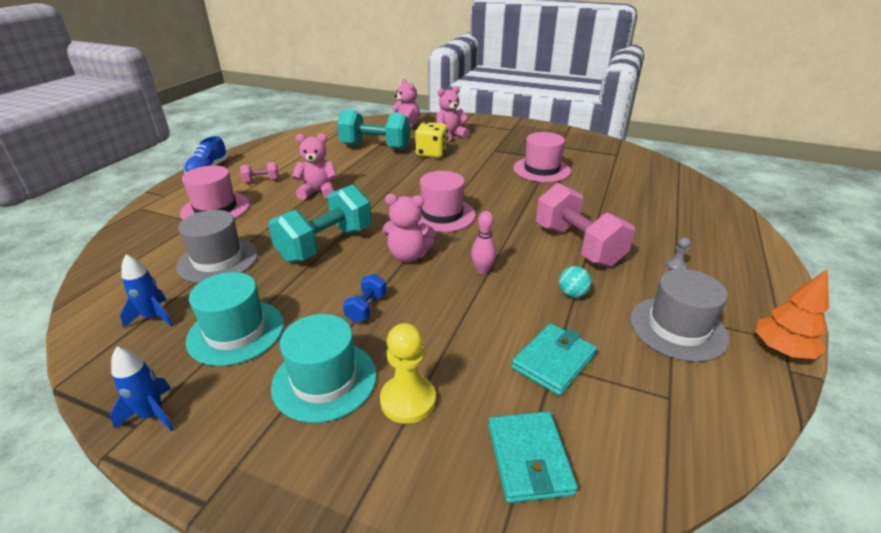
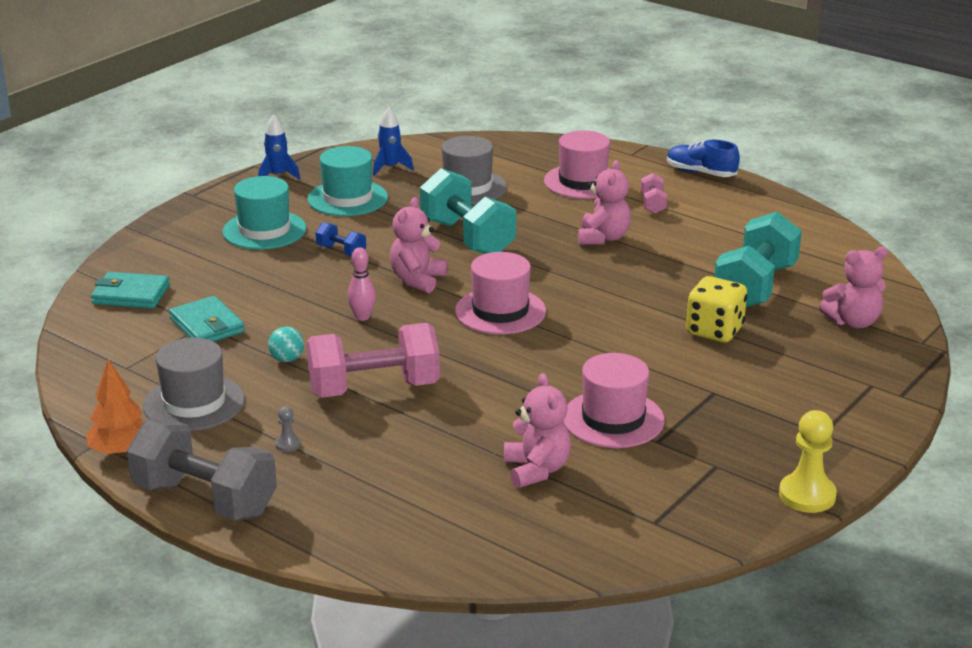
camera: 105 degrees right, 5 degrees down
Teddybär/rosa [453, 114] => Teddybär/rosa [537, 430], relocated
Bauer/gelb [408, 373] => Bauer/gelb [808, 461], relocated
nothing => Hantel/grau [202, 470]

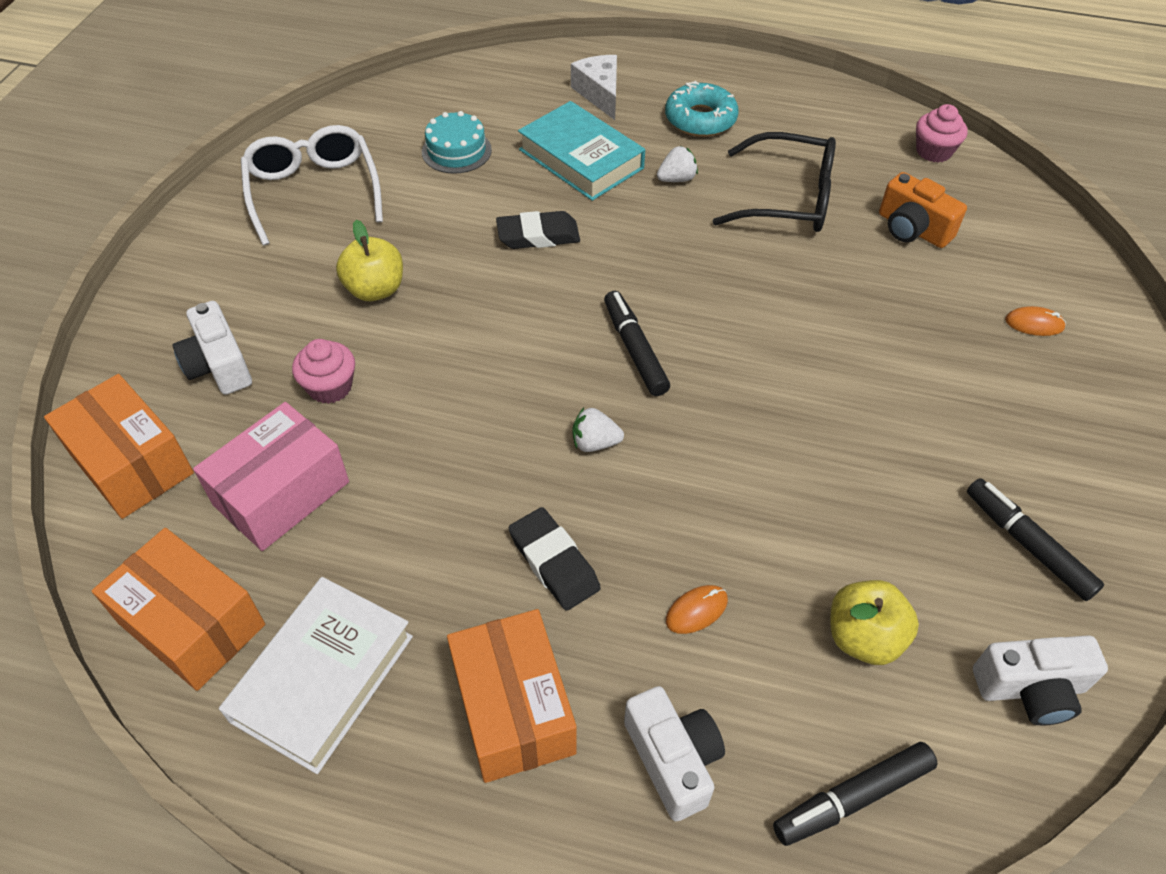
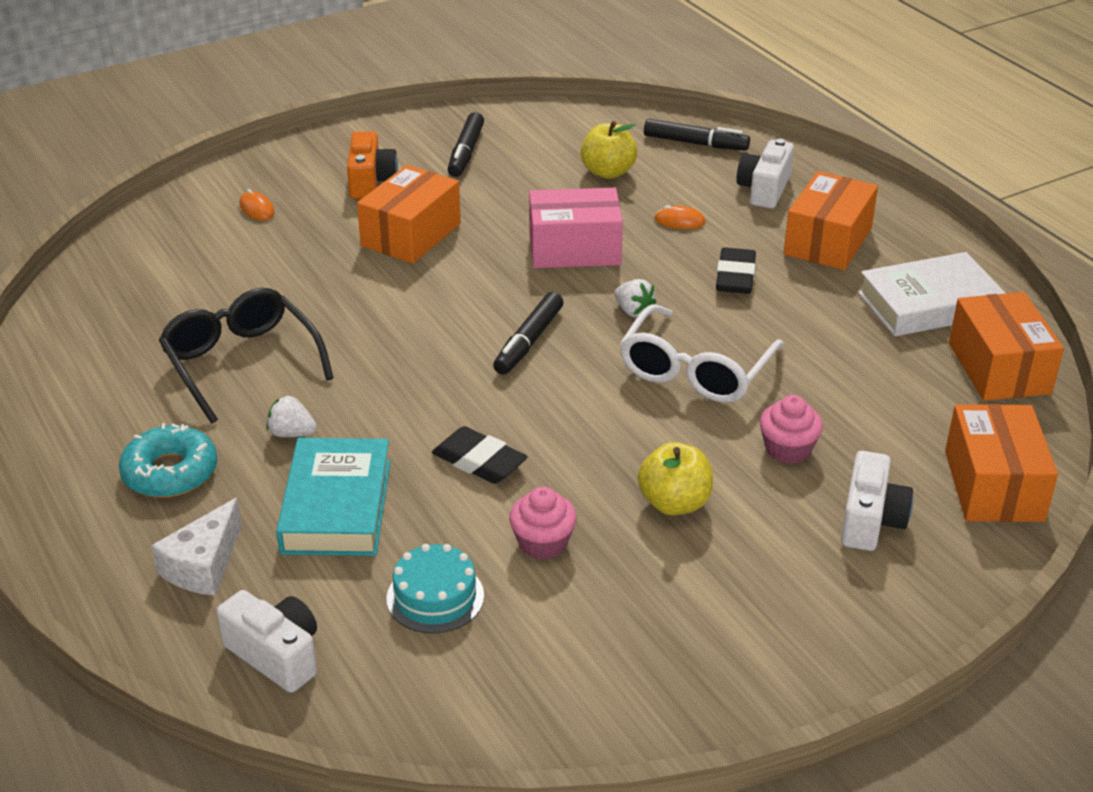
camera: 135 degrees left, 15 degrees down
Muffin/rosa [942, 133] => Muffin/rosa [543, 523], relocated
Brille/weiß [312, 185] => Brille/weiß [702, 353], relocated
Kamera/orange [923, 210] => Kamera/orange [372, 165], relocated
Schachtel/rosa [271, 476] => Schachtel/rosa [576, 228], relocated
Kamera/weiß [1040, 680] => Kamera/weiß [267, 641], relocated
nothing => Schachtel/orange [409, 214]

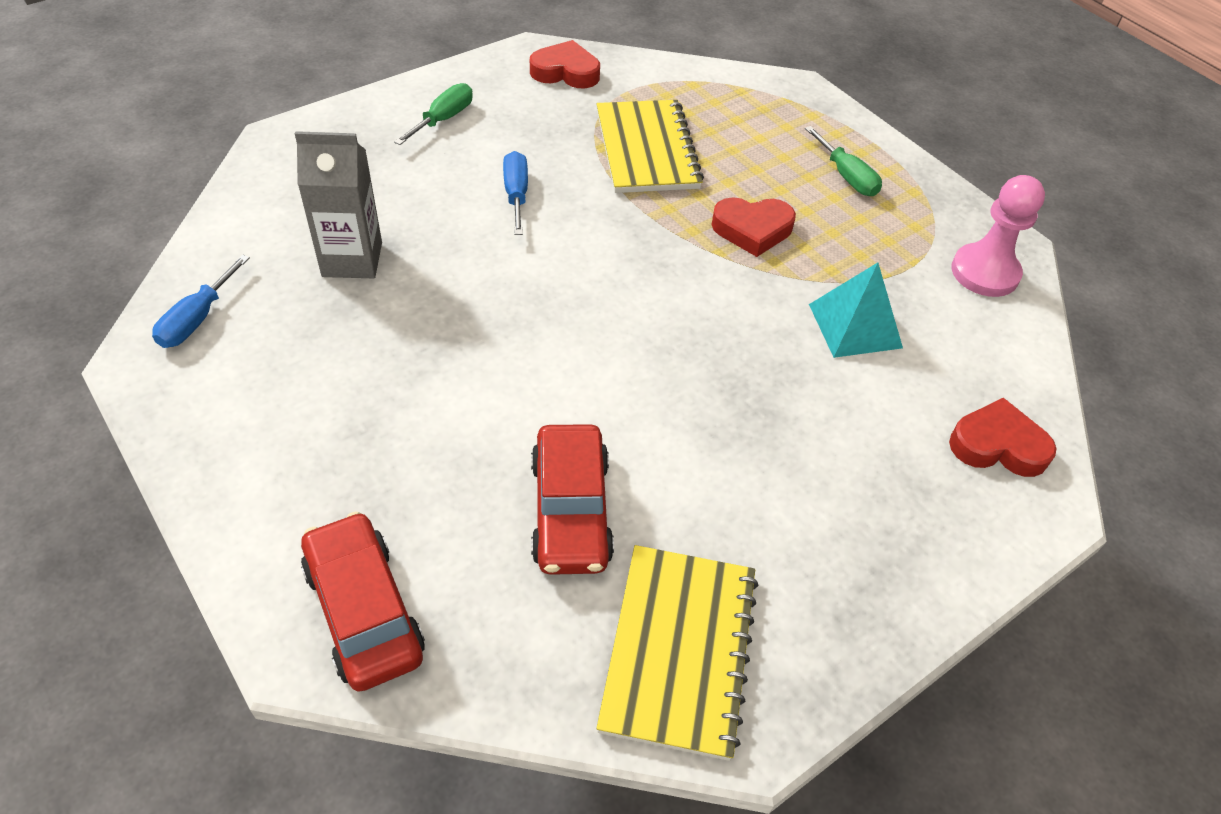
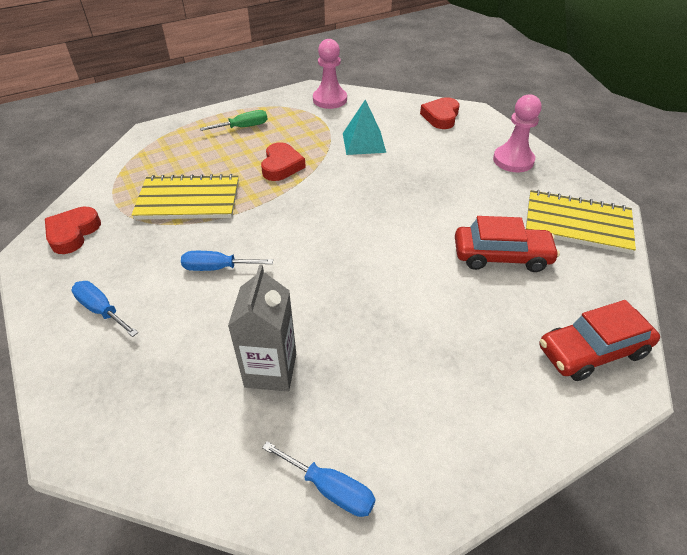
camera: 80 degrees left, 5 degrees down
Schraubenzieher/grün [433, 114] => Schraubenzieher/blau [104, 309]
nothing => Bauer/rosa [517, 133]

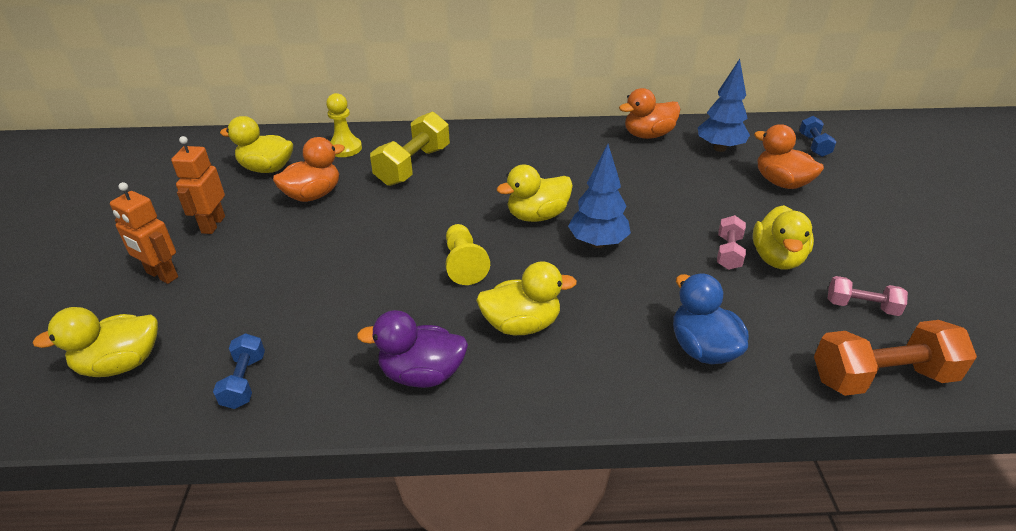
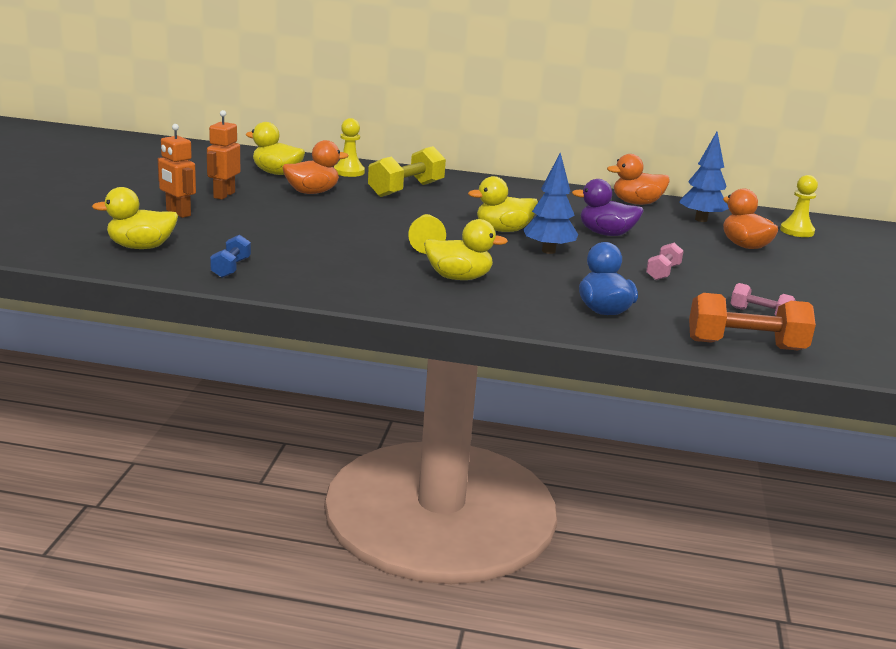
camera: 10 degrees right, 15 degrees down
Hantel/blau [817, 136] => Bauer/gelb [799, 206]
Ente/gelb [783, 237] => nothing
Ente/lila [412, 349] => Ente/lila [608, 207], relocated

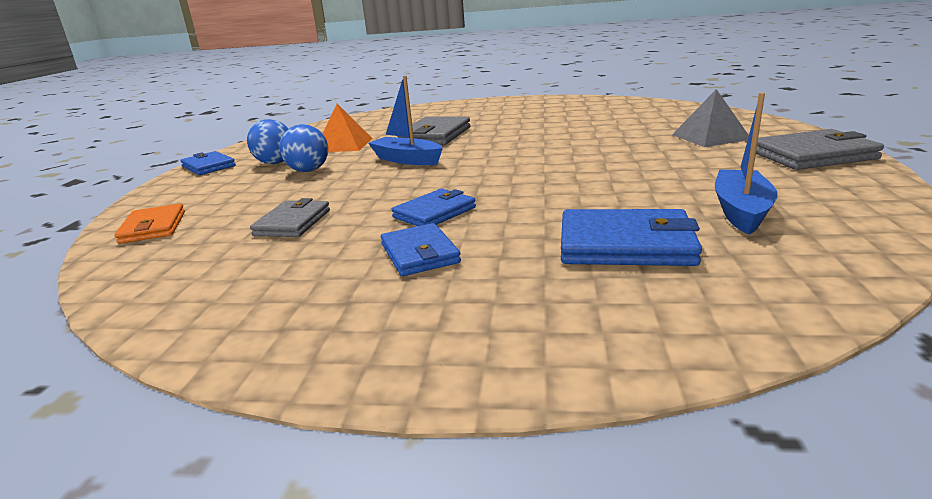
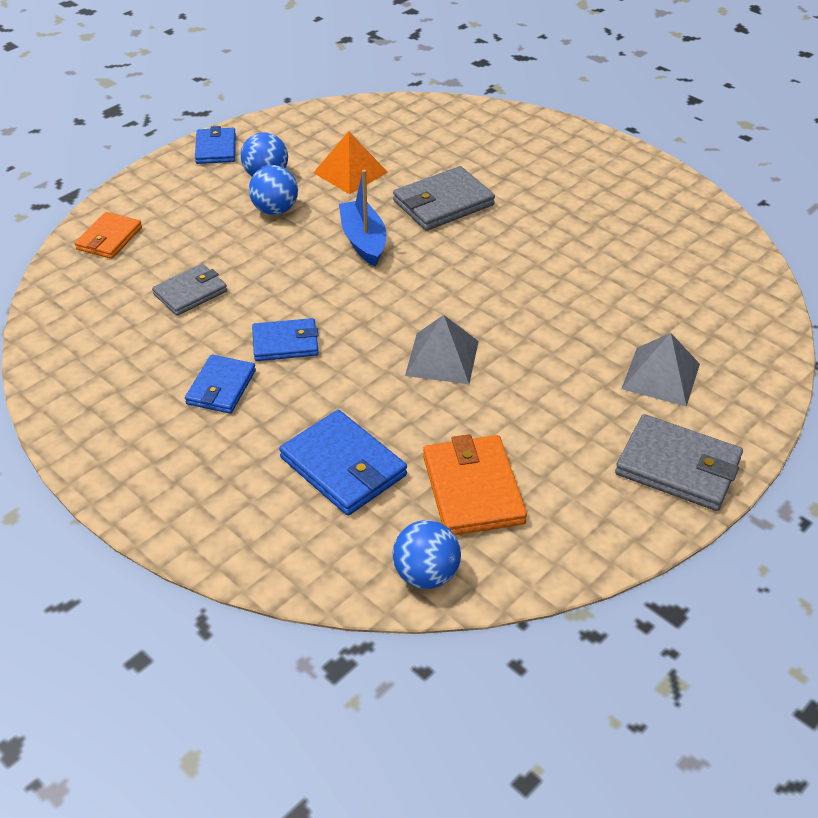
camera: 35 degrees right, 20 degrees up
Boot/blau [746, 164] => Geldbörse/orange [475, 484]
nothing => Pyramide/grau [442, 349]
nothing => Ball/blau [427, 554]

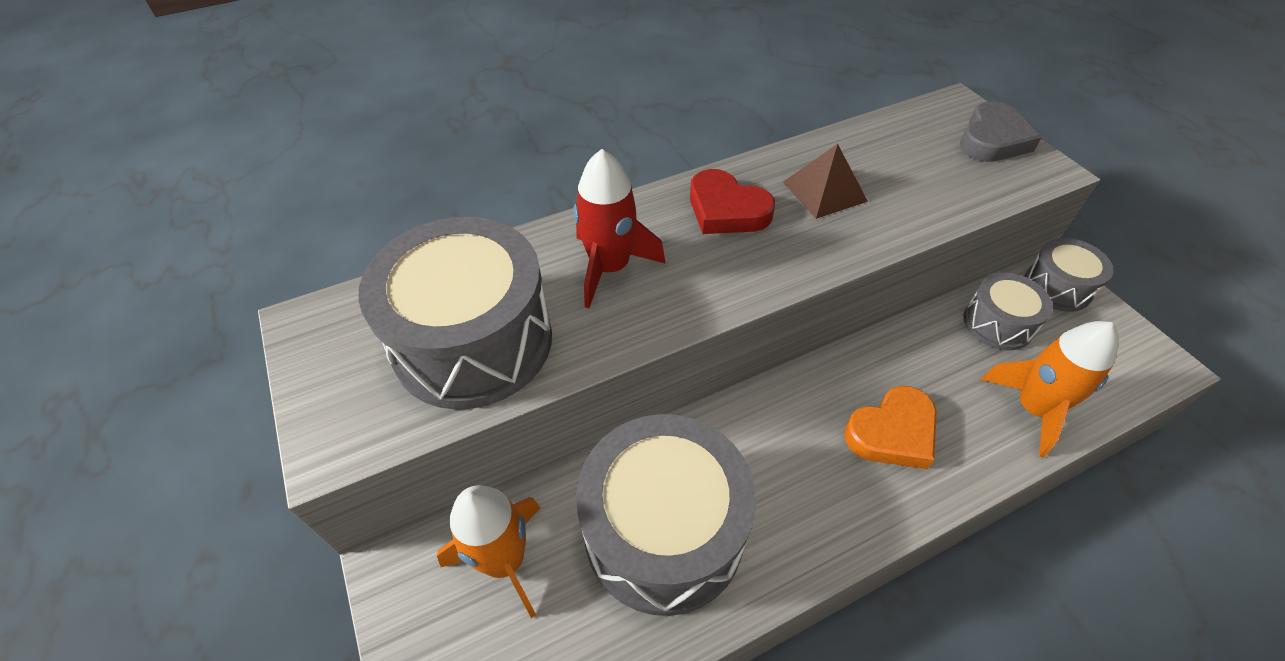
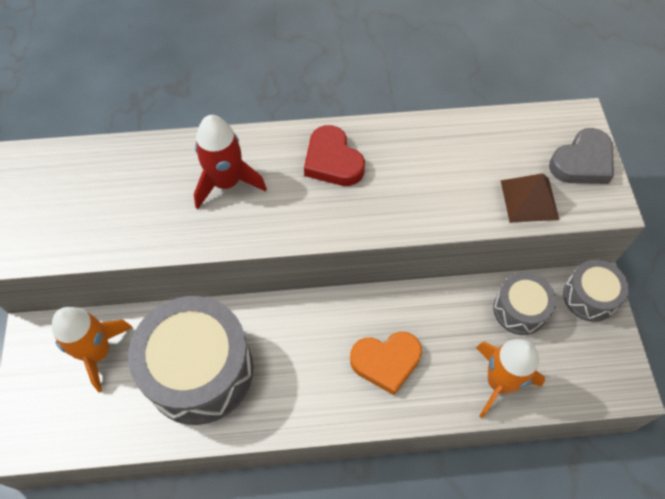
camera: 20 degrees right, 10 degrees up
Pyramide/braun [825, 181] => Pyramide/braun [530, 197], relocated
Trommel/grau [455, 313] => nothing

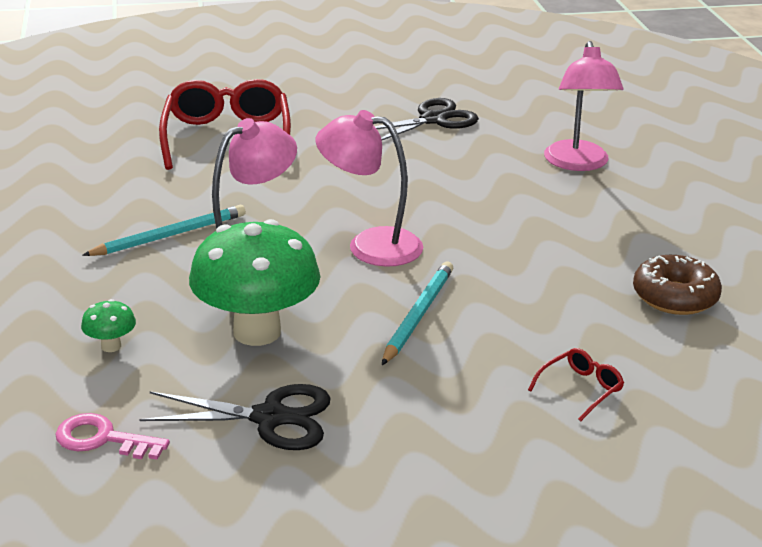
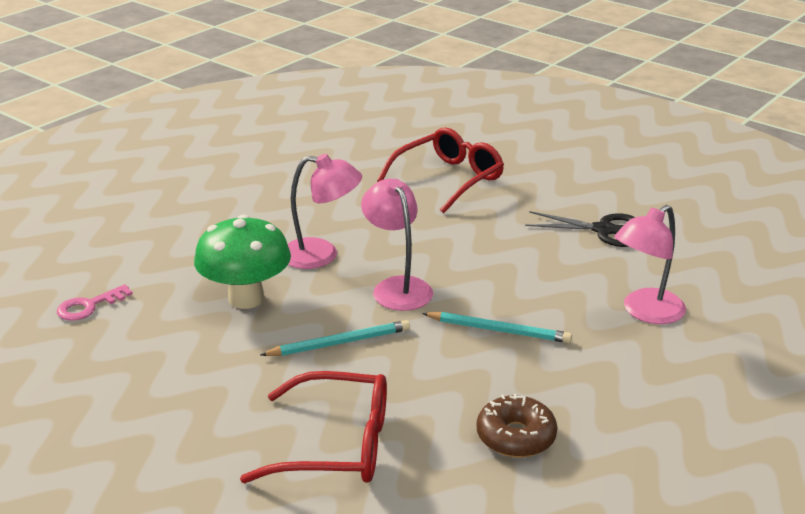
camera: 50 degrees right, 0 degrees up
Bleistift/türkis [164, 230] => Bleistift/türkis [497, 327], relocated
Pilz/grün [108, 325] => nothing
Brille/rot [576, 384] => Brille/rot [313, 427], x2.30
Schere/schwarz [235, 417] => nothing
Schlüssel/rosa [112, 436] => Schlüssel/rosa [95, 302], 105 degrees counterclockwise

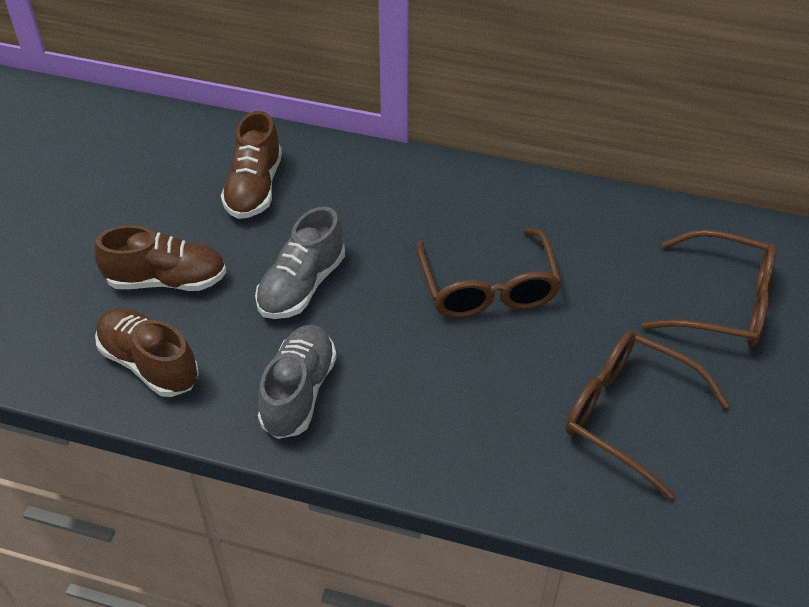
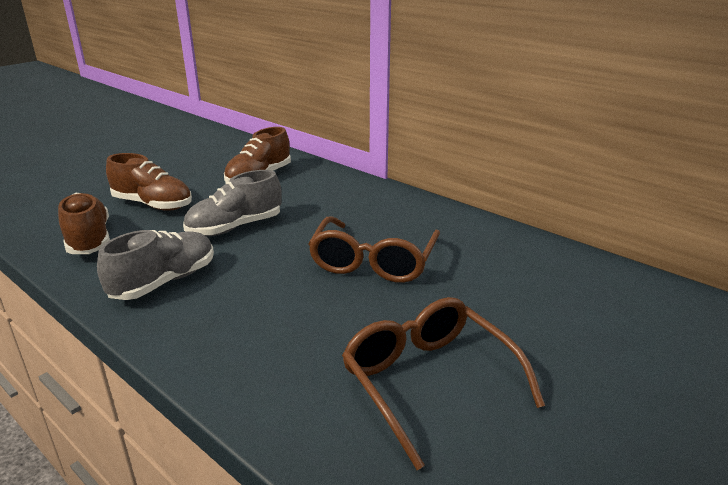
camera: 25 degrees right, 20 degrees down
Brille/braun [709, 288] => nothing

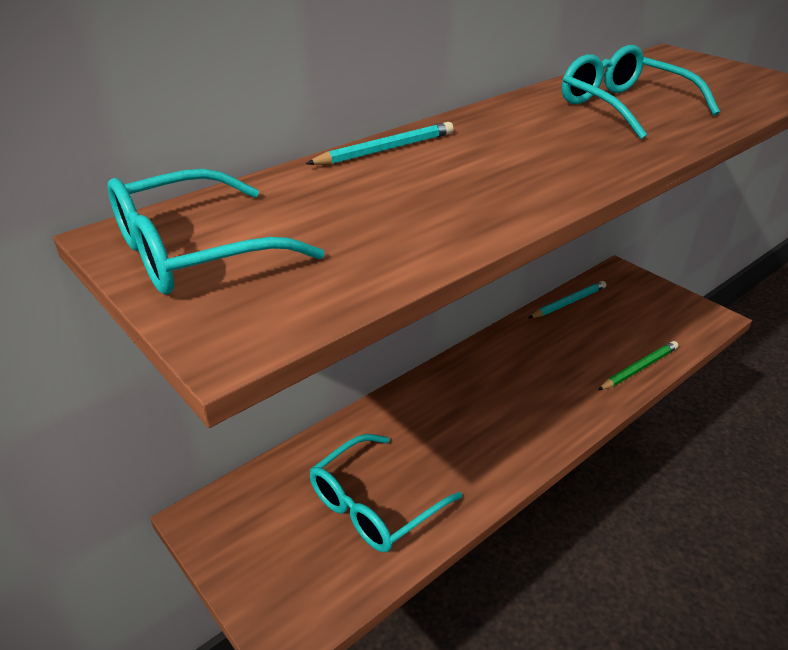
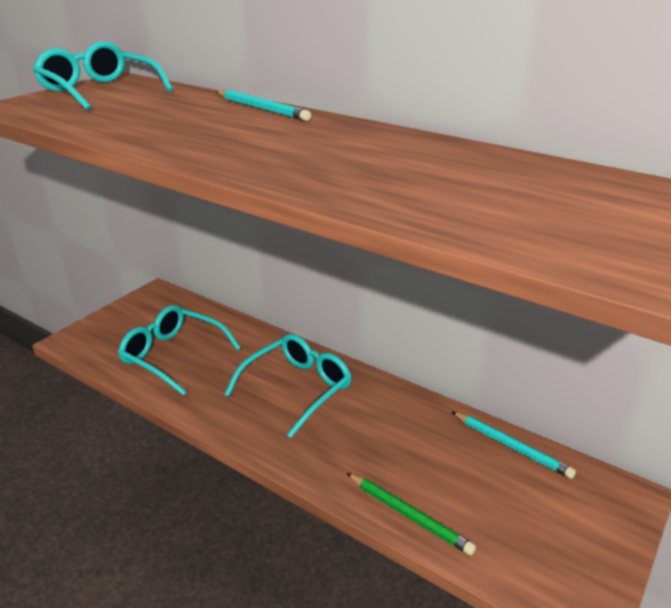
camera: 75 degrees right, 5 degrees down
Brille/türkis [641, 92] => Brille/türkis [288, 386], relocated

